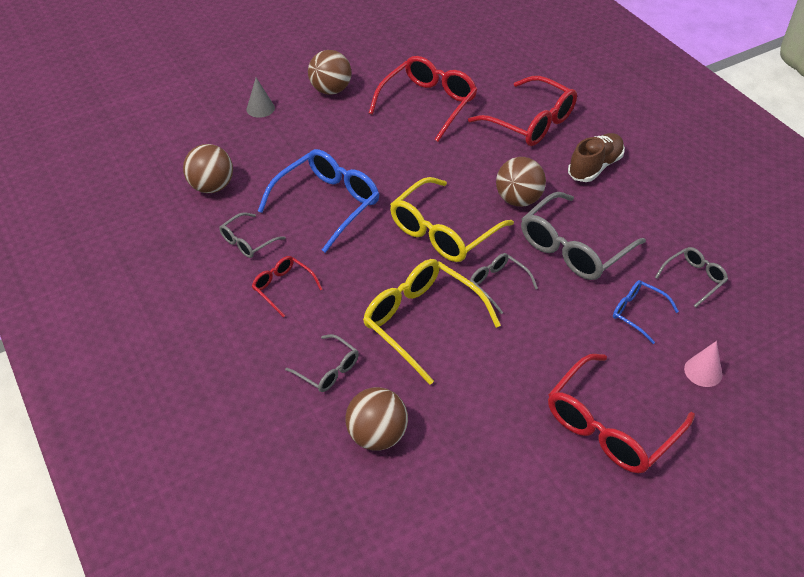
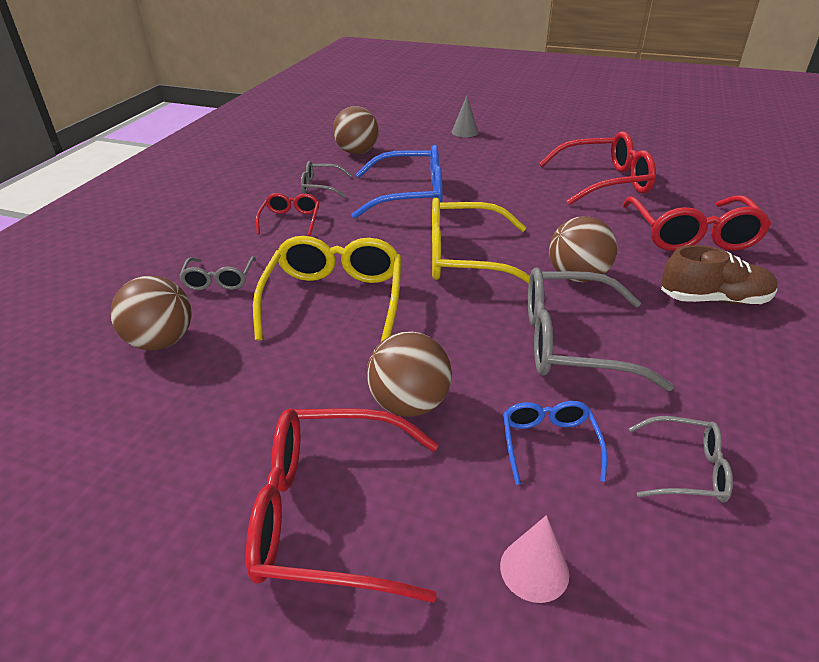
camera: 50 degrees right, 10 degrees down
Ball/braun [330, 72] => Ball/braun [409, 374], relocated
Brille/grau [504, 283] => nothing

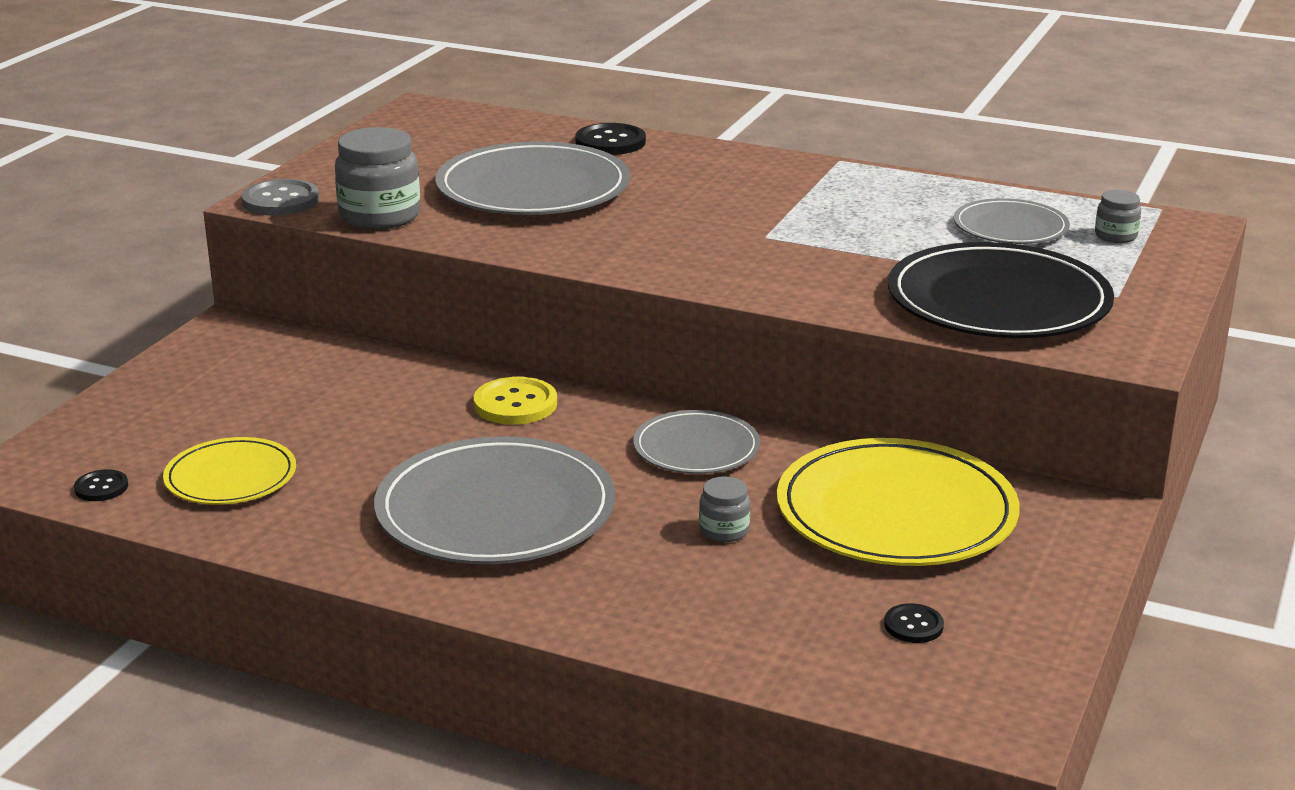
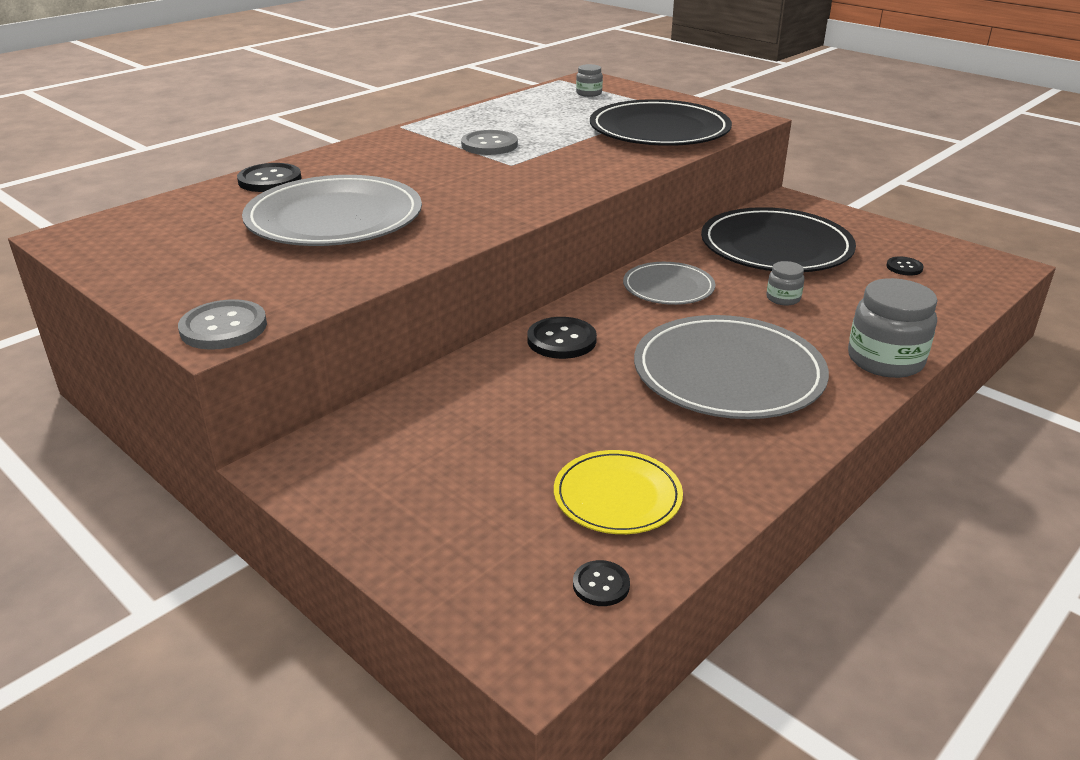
camera: 70 degrees left, 5 degrees up
Einmachglas/grau [377, 178] => Einmachglas/grau [892, 328], relocated
Teller/grau [1012, 221] => nothing
Knopf/gelb [515, 401] => Knopf/schwarz [562, 338]
Teller/gelb [898, 502] => Teller/schwarz [778, 239]
nothing => Knopf/grau [489, 142]

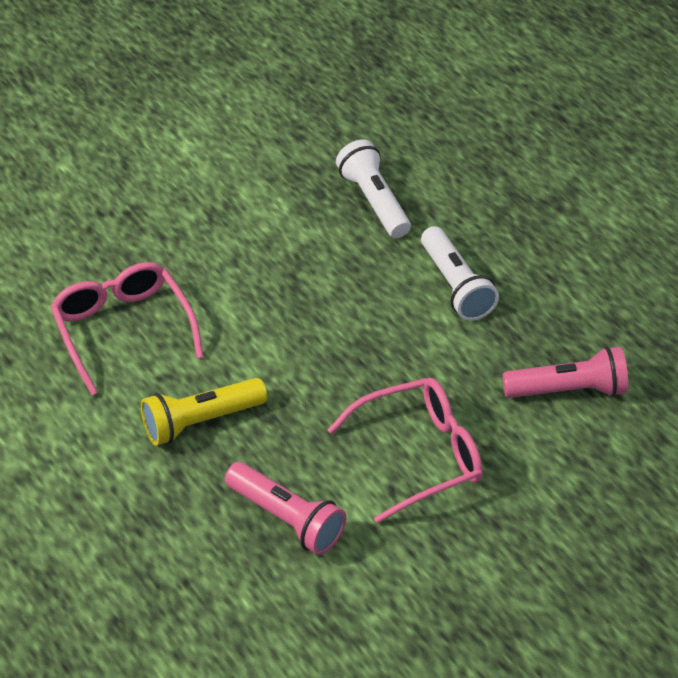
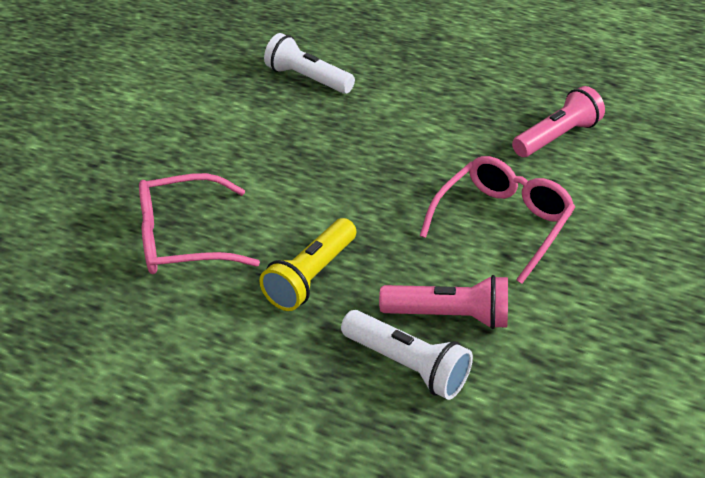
camera: 30 degrees left, 5 degrees down
Taschenlampe/weiß [460, 273] => Taschenlampe/weiß [407, 355], relocated
Brille/rosa [127, 328] => Brille/rosa [199, 223], 45 degrees counterclockwise

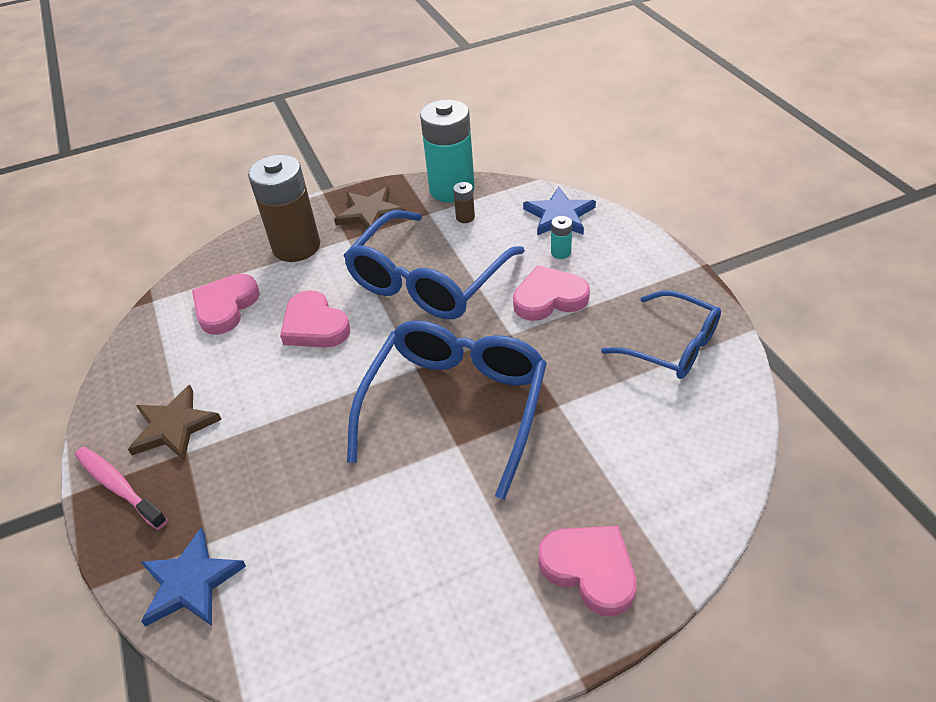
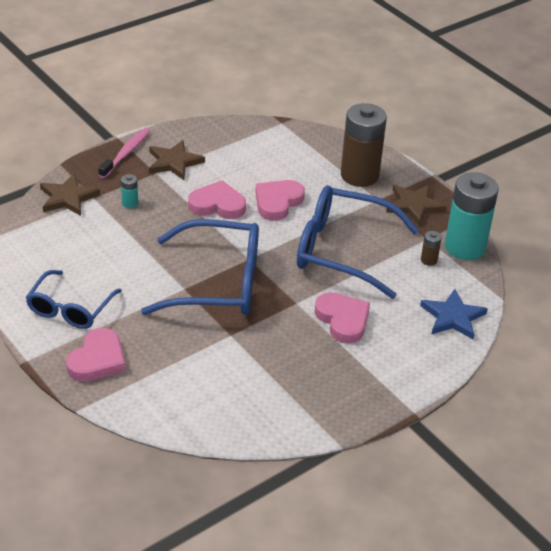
camera: 70 degrees right, 5 degrees down
Batterie/türkis [561, 237] => Batterie/türkis [129, 191], relocated
Herz/rosa [226, 304] => Herz/rosa [217, 199], relocated
Brille/blau [661, 334] => Brille/blau [73, 299], relocated
Stern/blau [193, 577] => Stern/braun [70, 194]

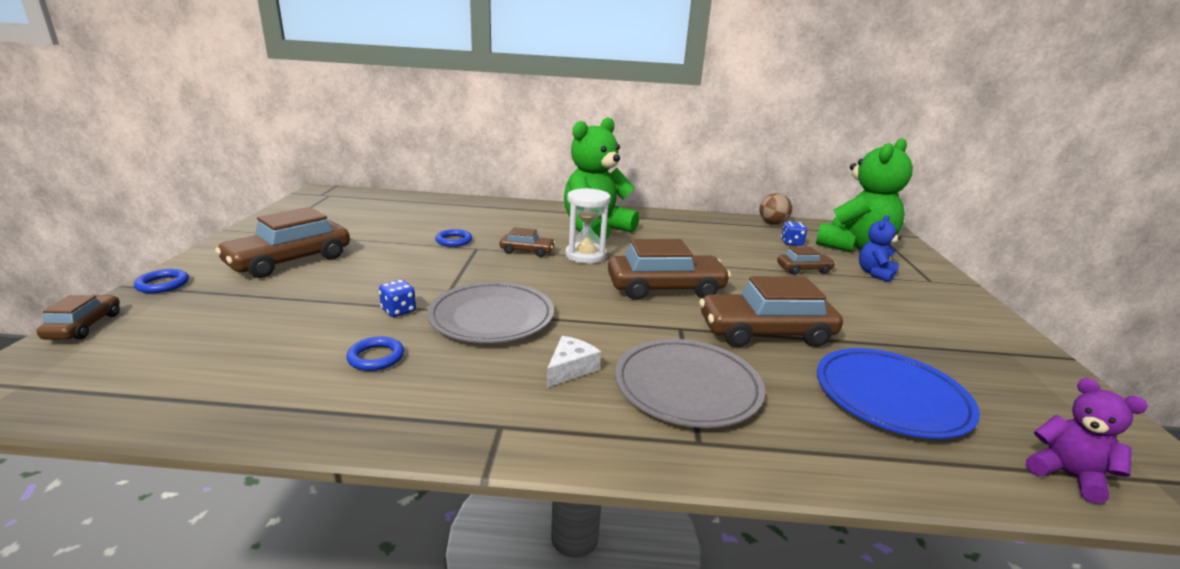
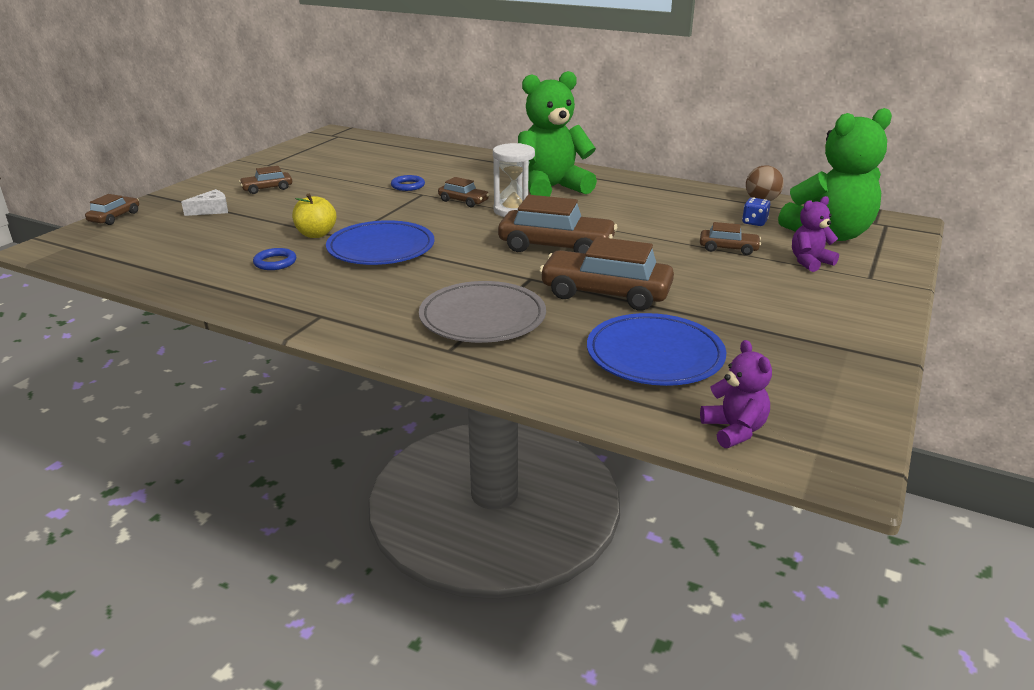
camera: 25 degrees right, 5 degrees up
Auto/braun [282, 242] => Auto/braun [265, 180], x0.51
Teddybär/blau [880, 248] => Teddybär/lila [815, 234]
Ring/blau [161, 281] => nothing
Spielwürfel/blau [397, 298] => Apfel/gelb [314, 216]
Teller/grau [490, 312] => Teller/blau [380, 242]
Käse/weiß [574, 361] => Käse/weiß [204, 202], relocated

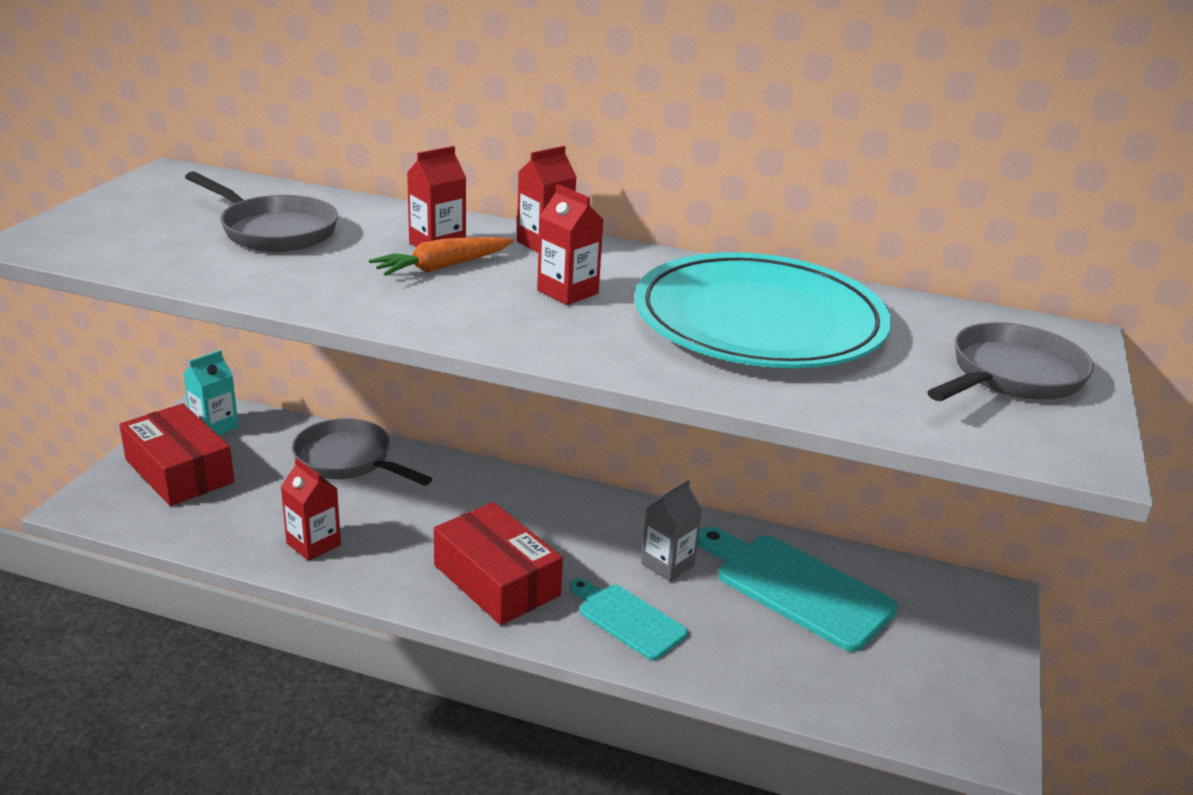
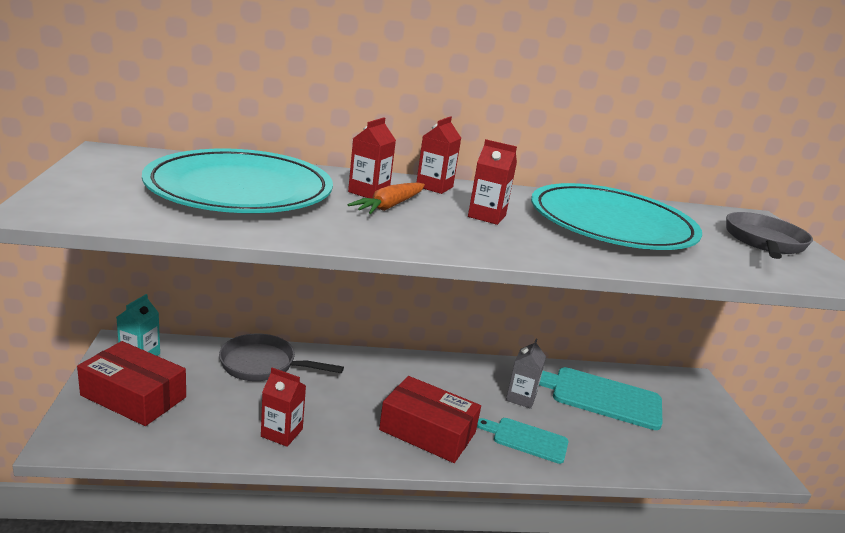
camera: 25 degrees left, 5 degrees down
Pfanne/grau [261, 211] => Teller/türkis [237, 181]

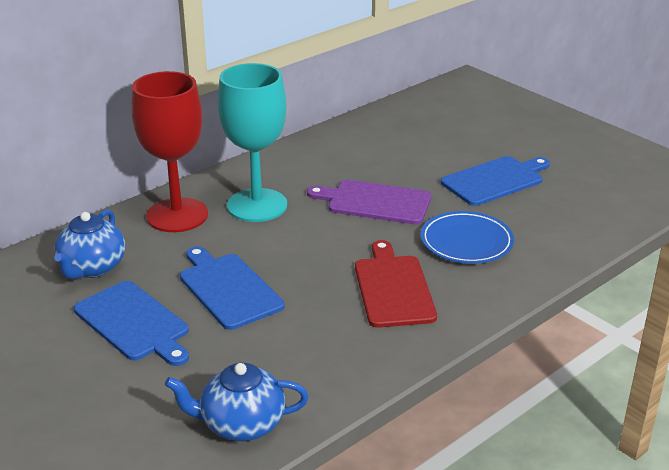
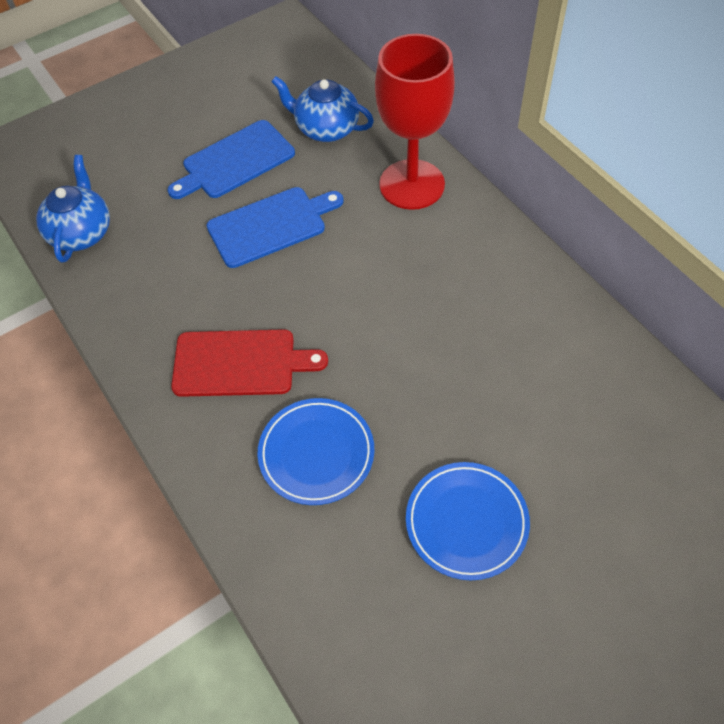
camera: 100 degrees right, 25 degrees up
Kelch/türkis [252, 142] => nothing
Schneidebrett/blau [495, 181] => Teller/blau [468, 521]
Schneidebrett/lila [369, 202] => nothing

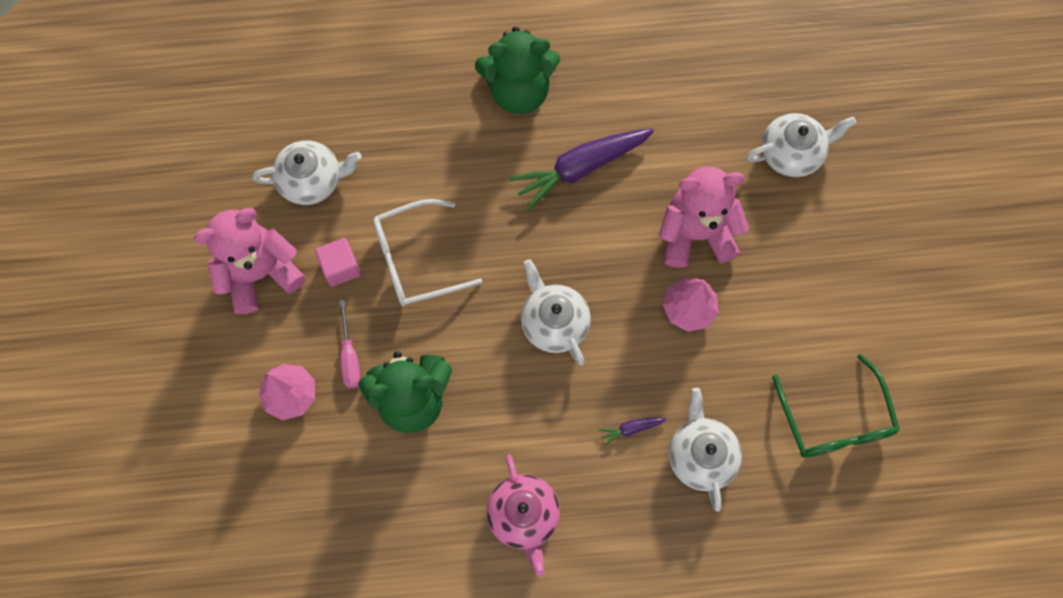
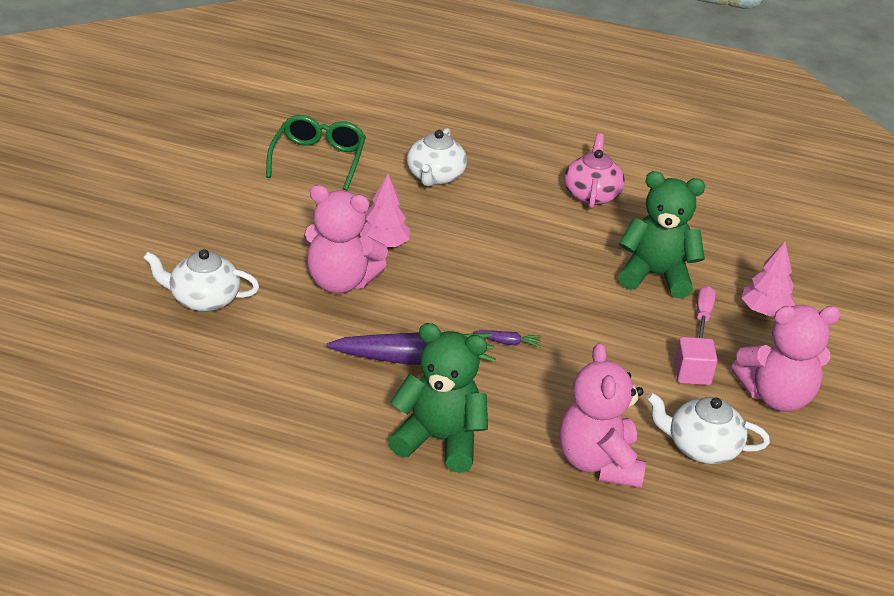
camera: 160 degrees left, 35 degrees down
Brille/weiß [428, 252] => nothing
Teekanne/weiß [556, 312] => nothing
Karotte/lila [633, 432] => Karotte/lila [507, 338], relocated
nothing => Teddybär/rosa [602, 415]

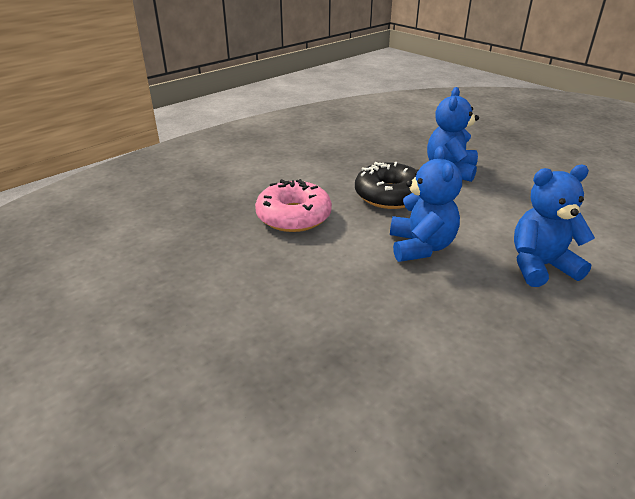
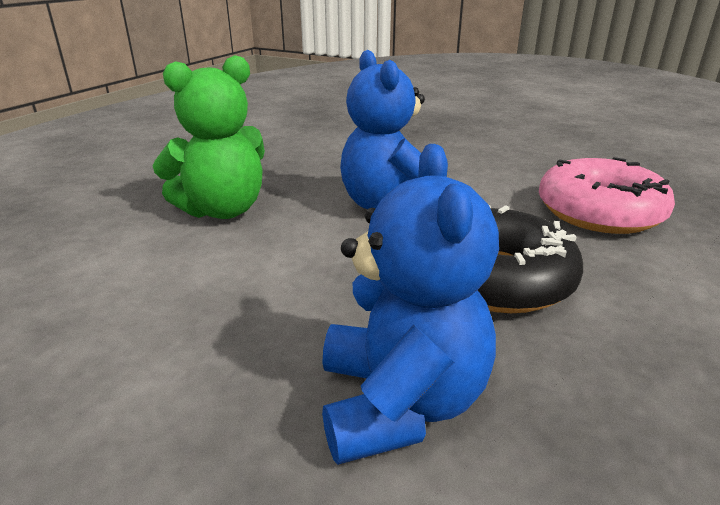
camera: 160 degrees right, 5 degrees down
Teddybär/blau [554, 226] => Teddybär/grün [209, 137]

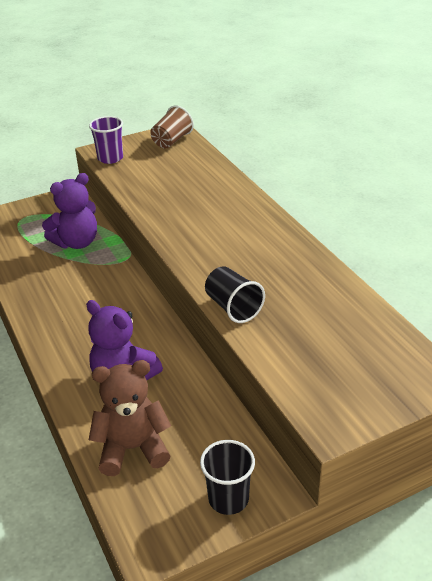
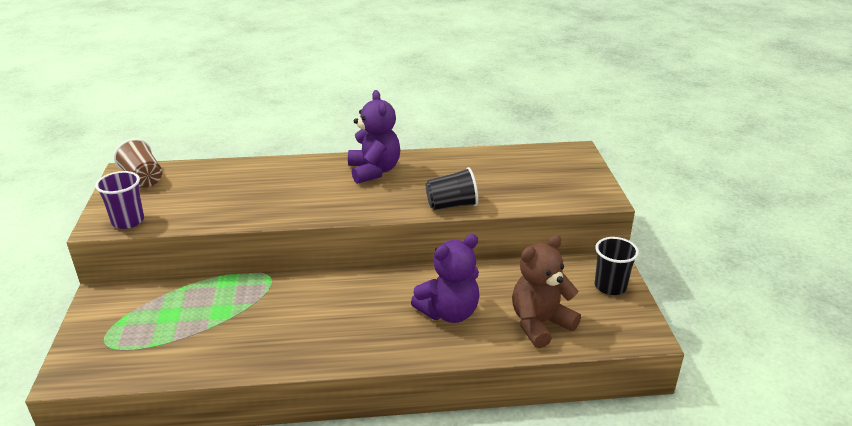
camera: 70 degrees left, 5 degrees down
Teddybär/lila [69, 211] => Teddybär/lila [374, 137], relocated
Teddybär/braun [130, 418] => Teddybär/braun [546, 291], 45 degrees clockwise

